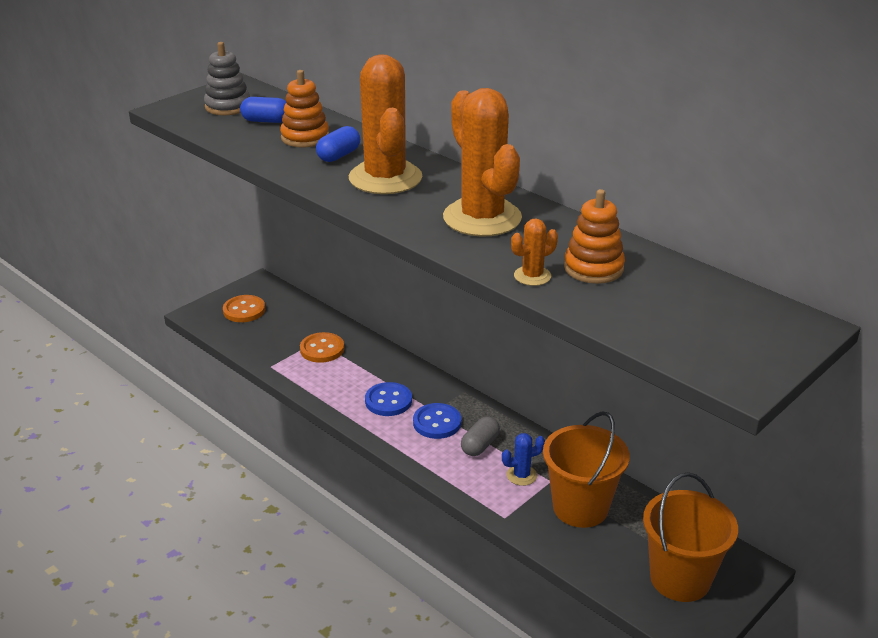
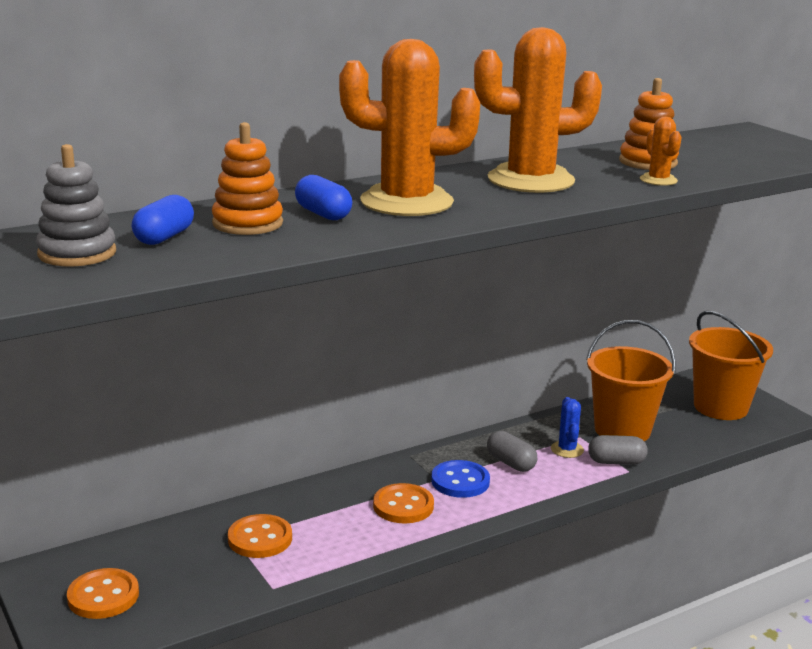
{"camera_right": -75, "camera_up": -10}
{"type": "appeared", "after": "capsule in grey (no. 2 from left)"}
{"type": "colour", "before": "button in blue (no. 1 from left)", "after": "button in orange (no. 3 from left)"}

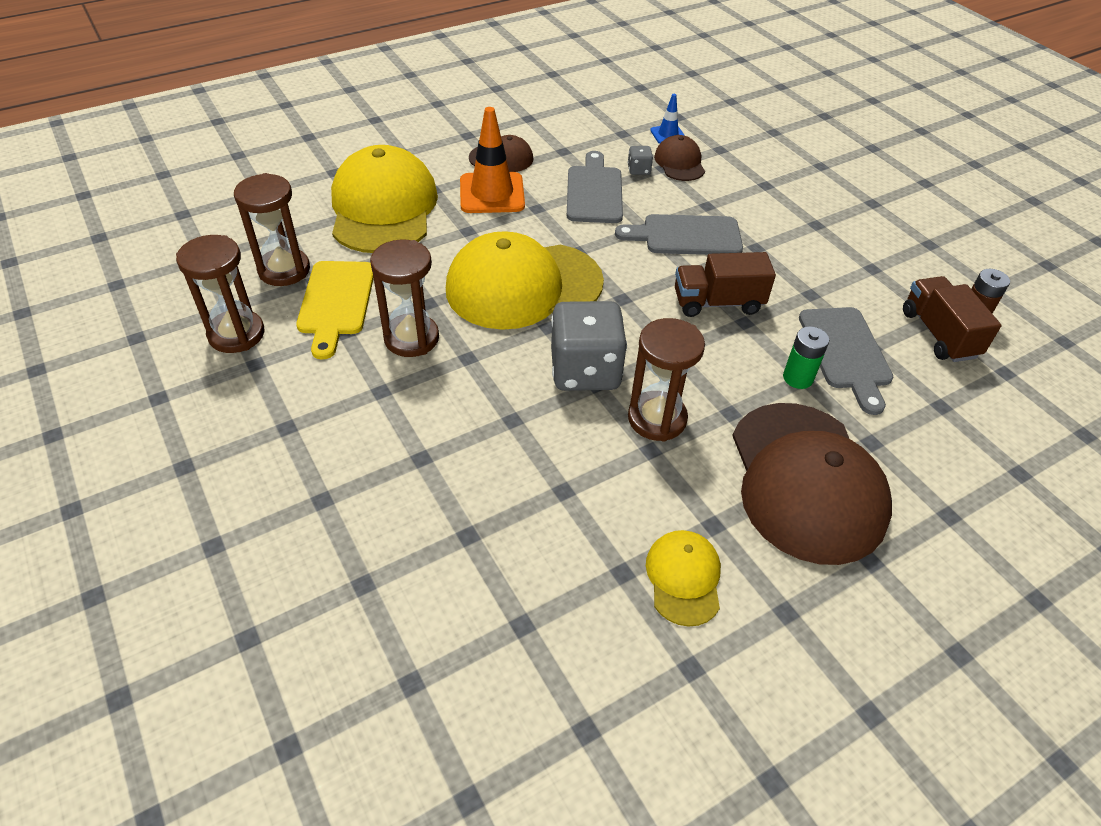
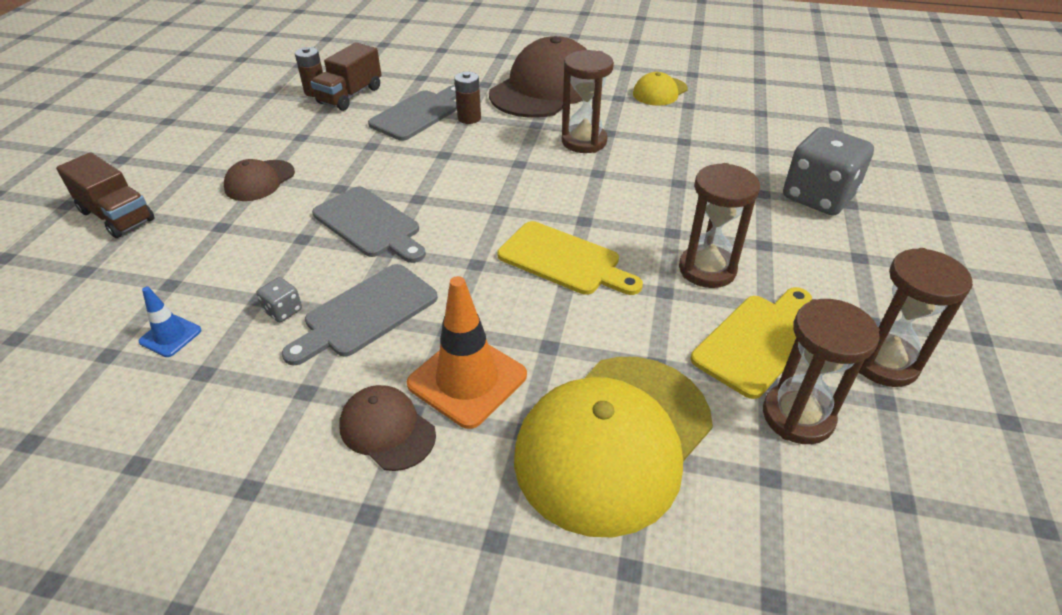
{"camera_right": -135, "camera_up": -5}
{"type": "relocated", "before": "dice in grey (no. 1 from left in the first image)", "after": "dice in grey (no. 2 from left)"}
{"type": "relocated", "before": "cap in brown (no. 2 from left in the first image)", "after": "cap in brown (no. 1 from left)"}
{"type": "relocated", "before": "truck in brown (no. 1 from left)"}
{"type": "exchanged", "before": "cap in yellow (no. 2 from left)", "after": "cutting board in yellow (no. 1 from left)"}
{"type": "colour", "before": "battery in green", "after": "battery in brown (no. 2 from left)"}

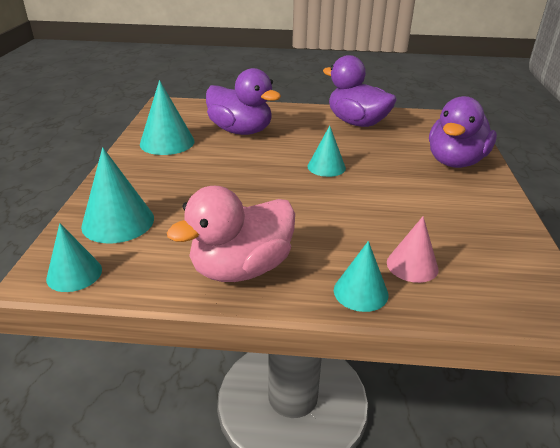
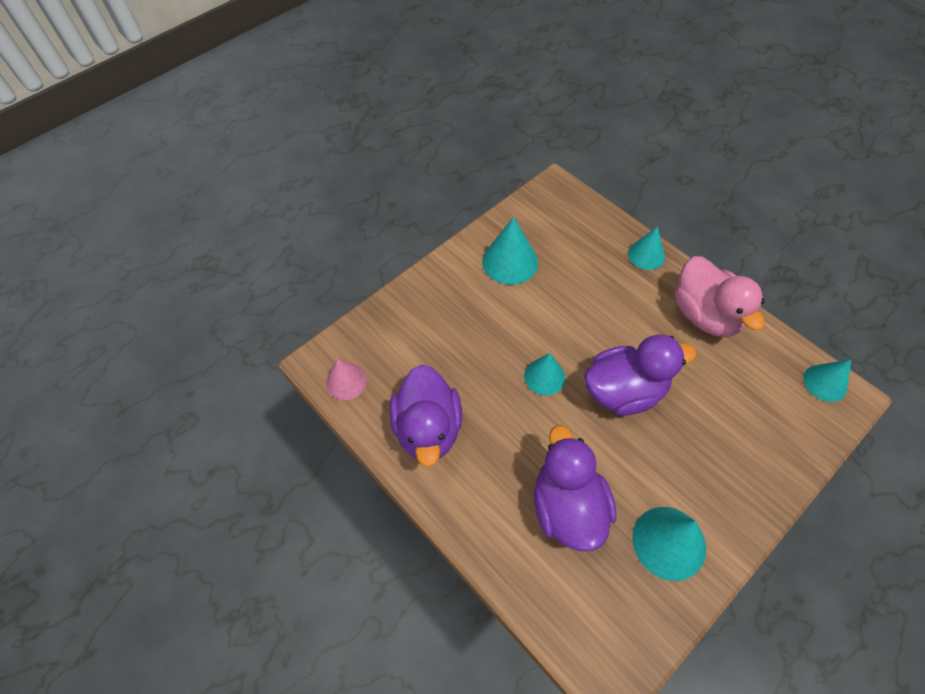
{"camera_right": -135, "camera_up": 25}
{"type": "relocated", "before": "cone in turquoise (no. 2 from left in the first image)", "after": "cone in turquoise (no. 1 from left)"}
{"type": "relocated", "before": "cone in pink"}
{"type": "relocated", "before": "duck in purple (no. 3 from left)"}
{"type": "spun", "before": "duck in pink", "turn": 60}

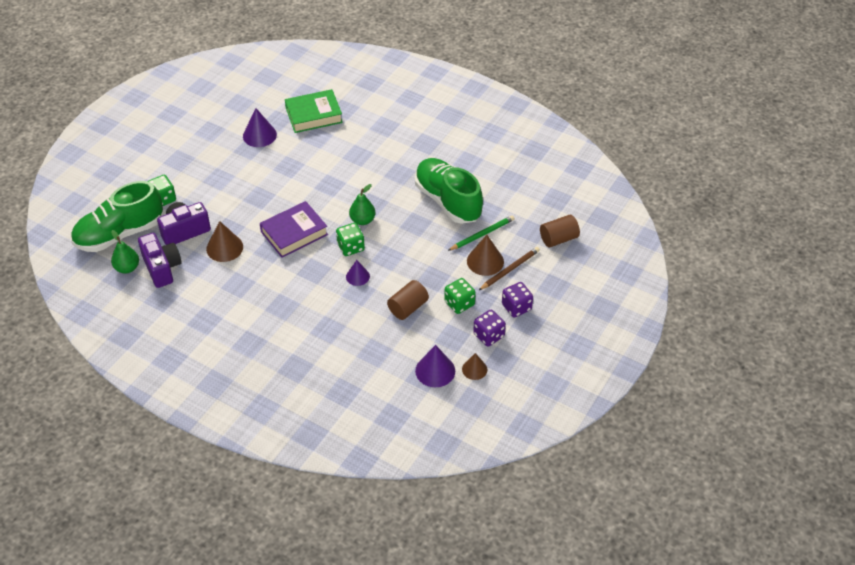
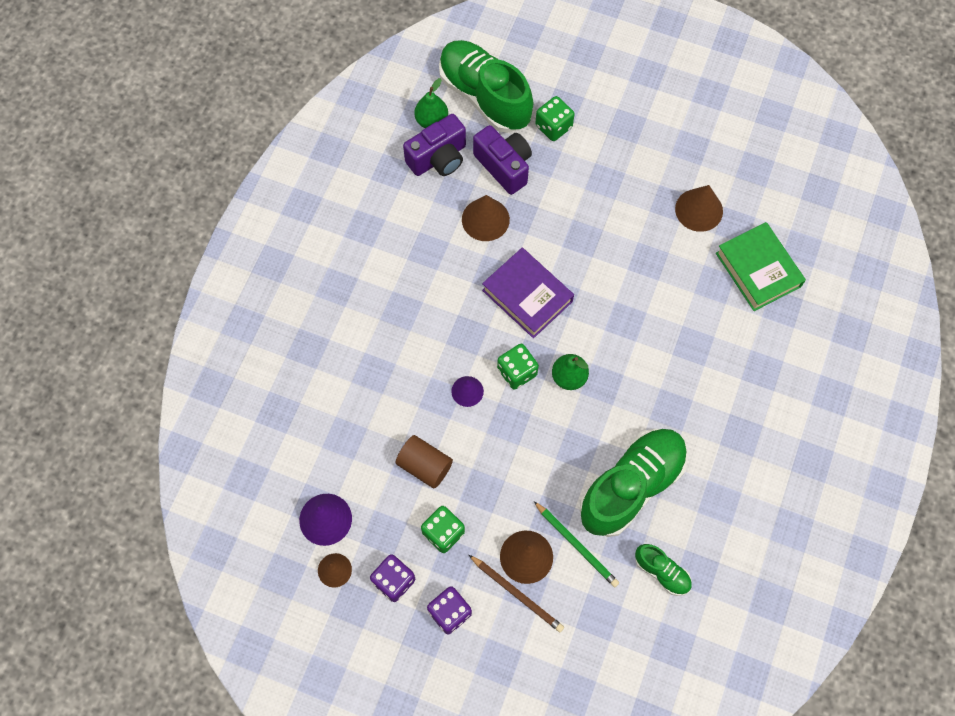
{"camera_right": 80, "camera_up": 20}
{"type": "missing", "before": "cylinder in brown (no. 2 from left)"}
{"type": "appeared", "after": "shoe in green (no. 3 from left)"}
{"type": "colour", "before": "cone in purple (no. 1 from left)", "after": "cone in brown (no. 4 from left)"}

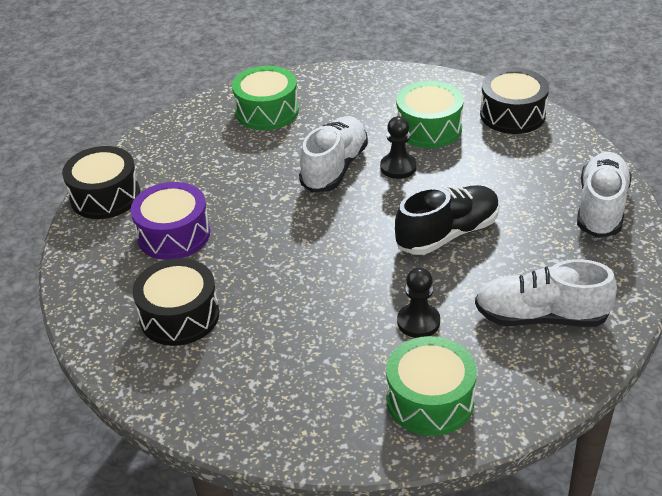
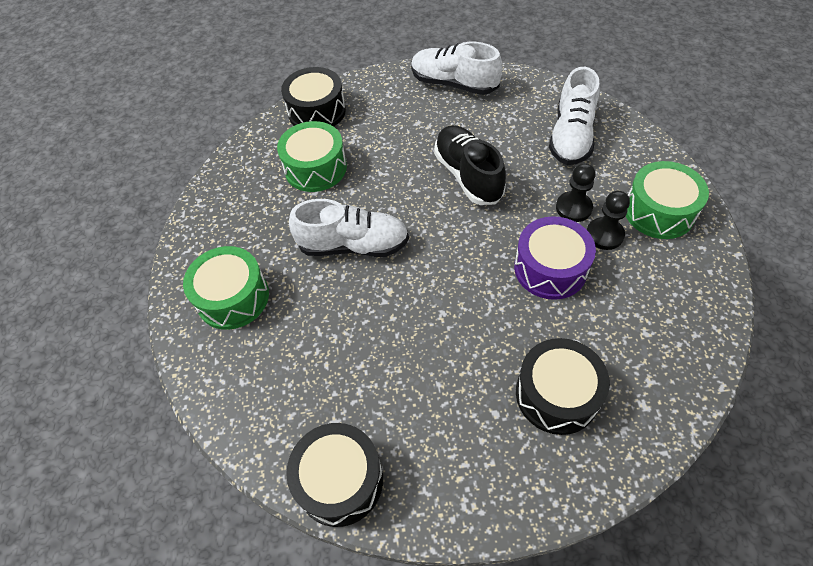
{"camera_right": -80, "camera_up": 15}
{"type": "relocated", "before": "drum in purple"}
{"type": "relocated", "before": "pawn in black (no. 1 from left in the first image)", "after": "pawn in black (no. 2 from left)"}
{"type": "spun", "before": "shoe in white (no. 1 from left)", "turn": 150}

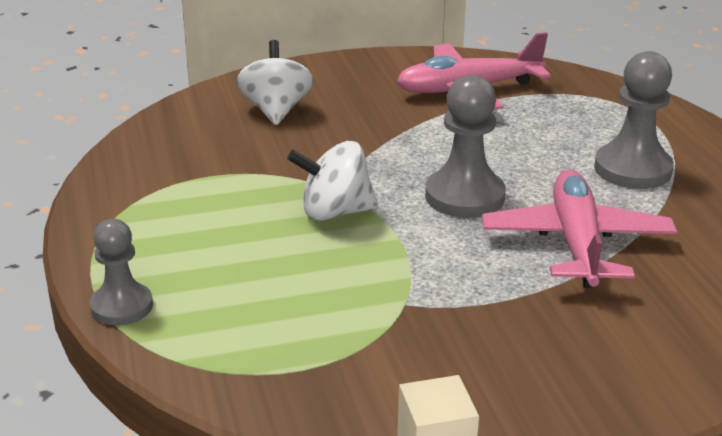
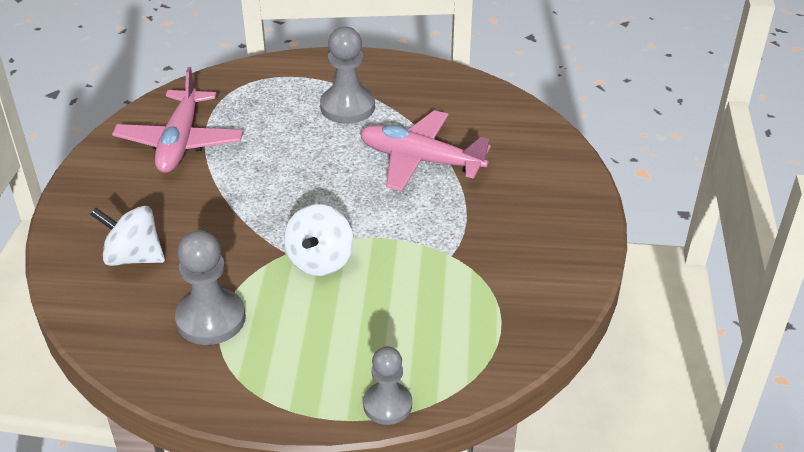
{"camera_right": -70, "camera_up": 10}
{"type": "relocated", "before": "pawn in grey (no. 2 from left in the first image)", "after": "pawn in grey (no. 1 from left)"}

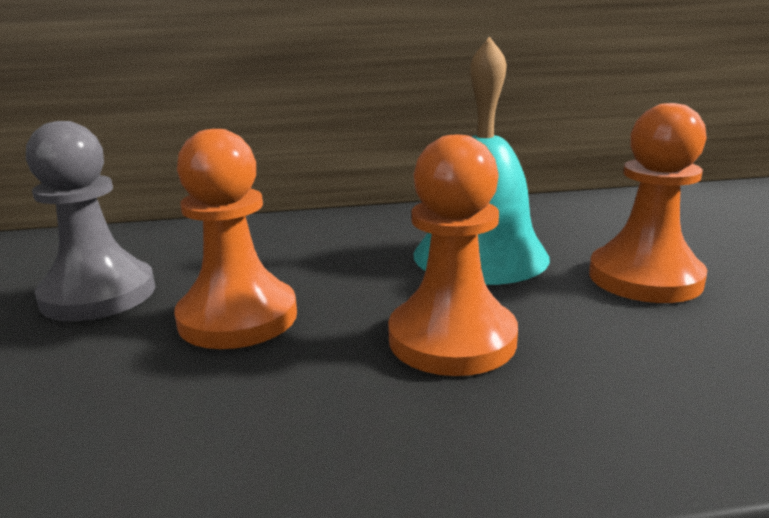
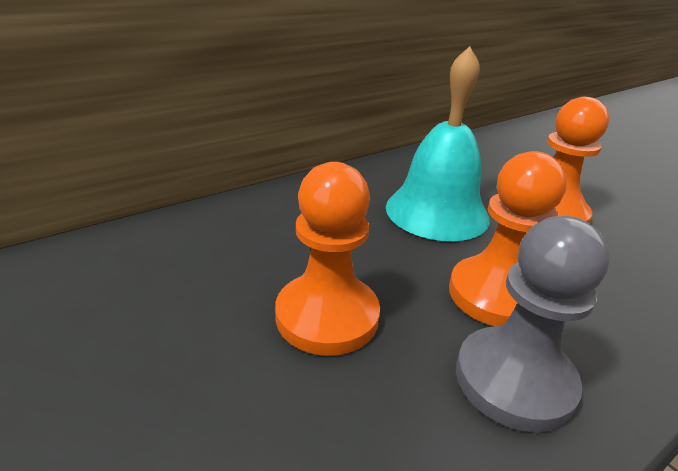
{"camera_right": -30, "camera_up": 10}
{"type": "relocated", "before": "pawn in grey"}

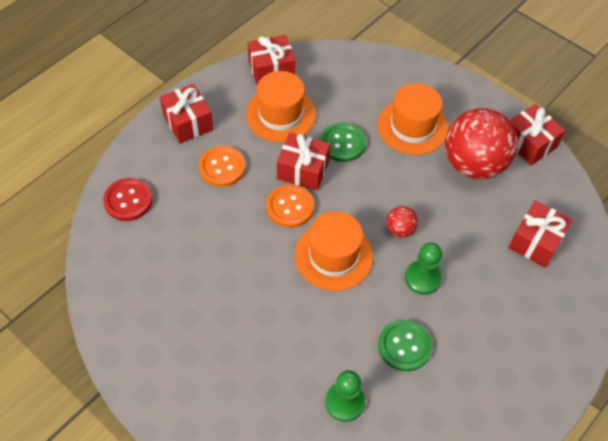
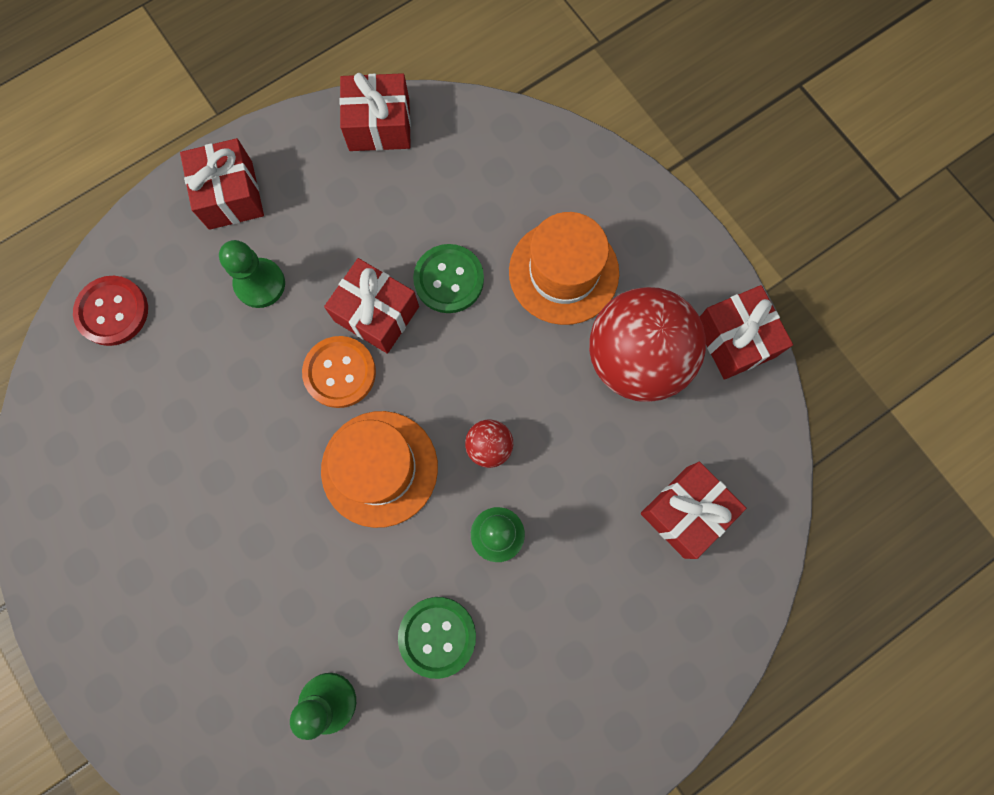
{"camera_right": 15, "camera_up": 20}
{"type": "missing", "before": "hat in orange (no. 1 from left)"}
{"type": "exchanged", "before": "button in orange (no. 1 from left)", "after": "pawn in green (no. 1 from left)"}

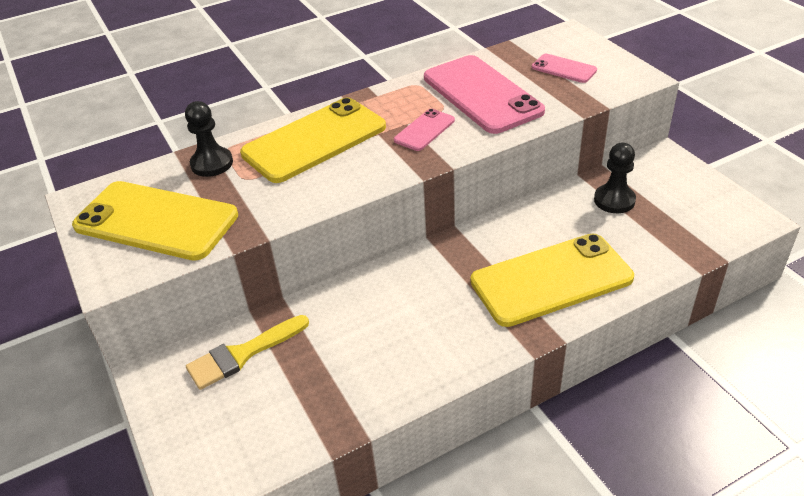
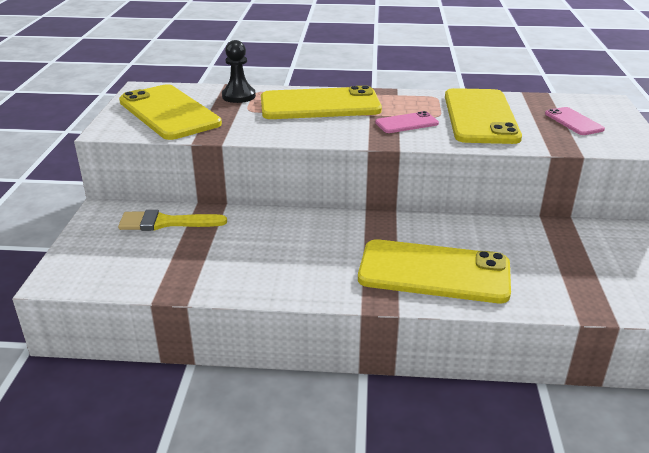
{"camera_right": 30, "camera_up": -10}
{"type": "missing", "before": "pawn in black (no. 2 from left)"}
{"type": "colour", "before": "phone in pink (no. 2 from left)", "after": "phone in yellow (no. 4 from left)"}

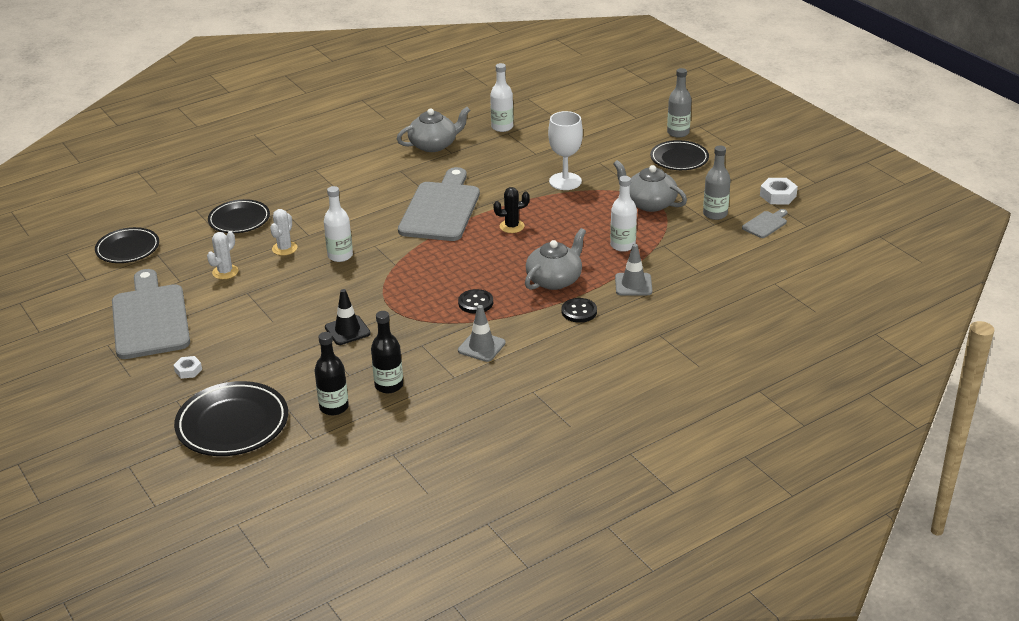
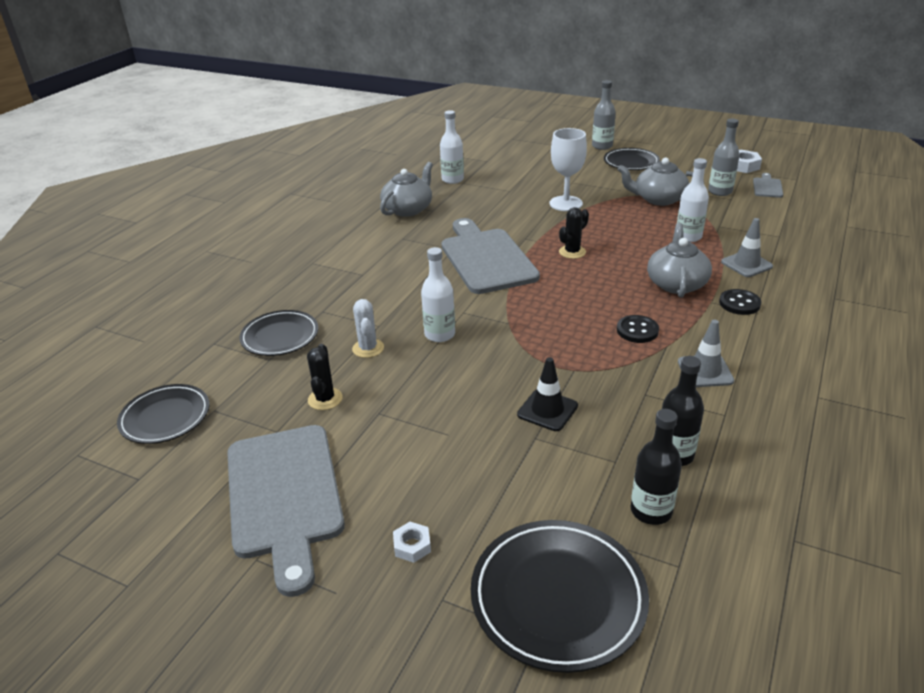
{"camera_right": -30, "camera_up": 0}
{"type": "colour", "before": "cactus in white (no. 1 from left)", "after": "cactus in black (no. 1 from left)"}
{"type": "spun", "before": "cutting board in grey (no. 1 from left)", "turn": -150}

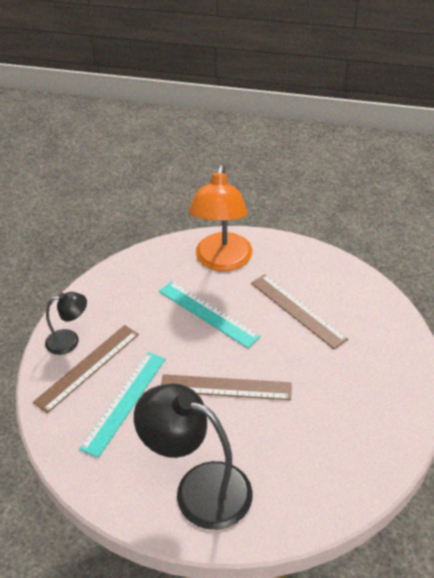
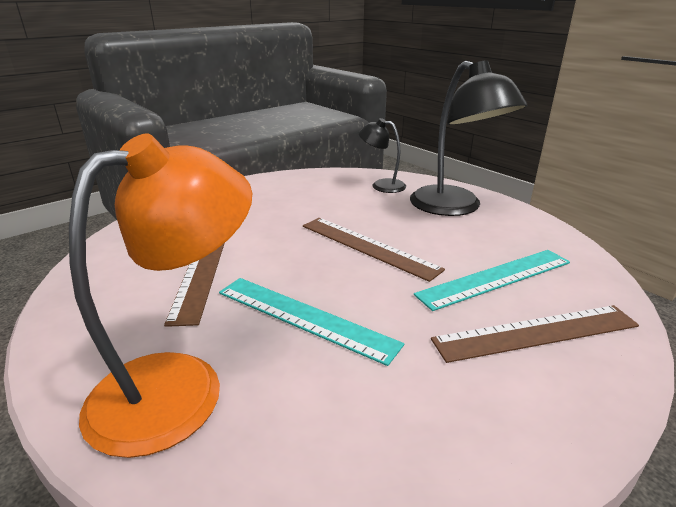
{"camera_right": -145, "camera_up": -15}
{"type": "relocated", "before": "lamp in black (no. 1 from left)"}
{"type": "spun", "before": "ruler in turquoise (no. 2 from left in the first image)", "turn": -45}

